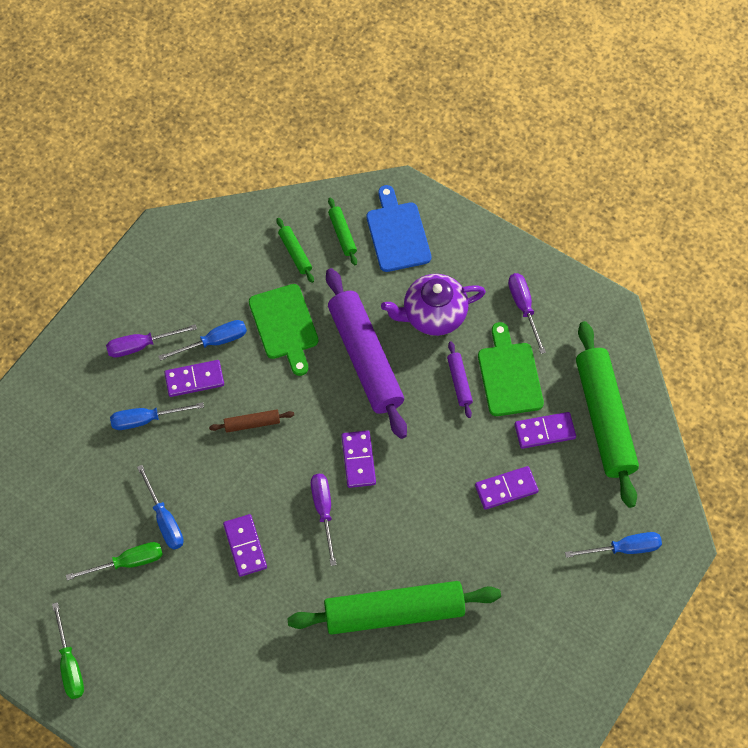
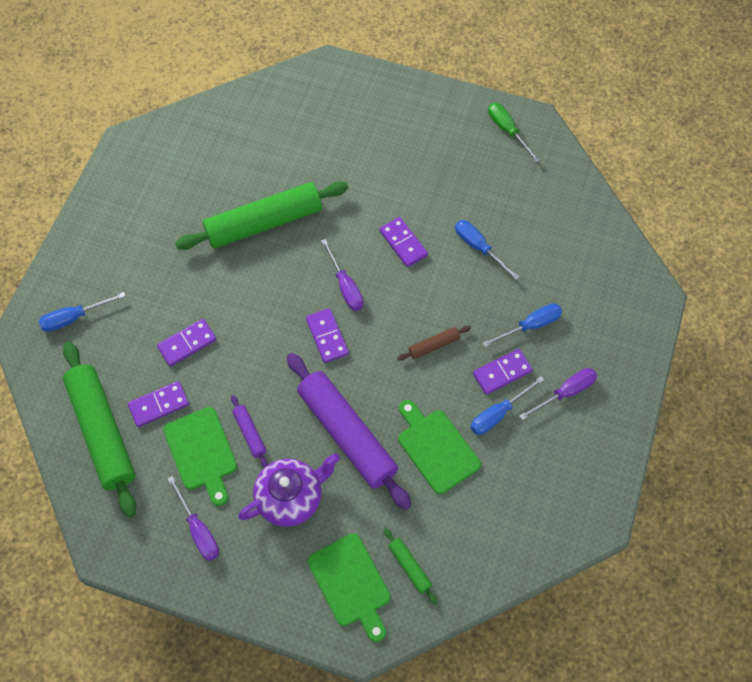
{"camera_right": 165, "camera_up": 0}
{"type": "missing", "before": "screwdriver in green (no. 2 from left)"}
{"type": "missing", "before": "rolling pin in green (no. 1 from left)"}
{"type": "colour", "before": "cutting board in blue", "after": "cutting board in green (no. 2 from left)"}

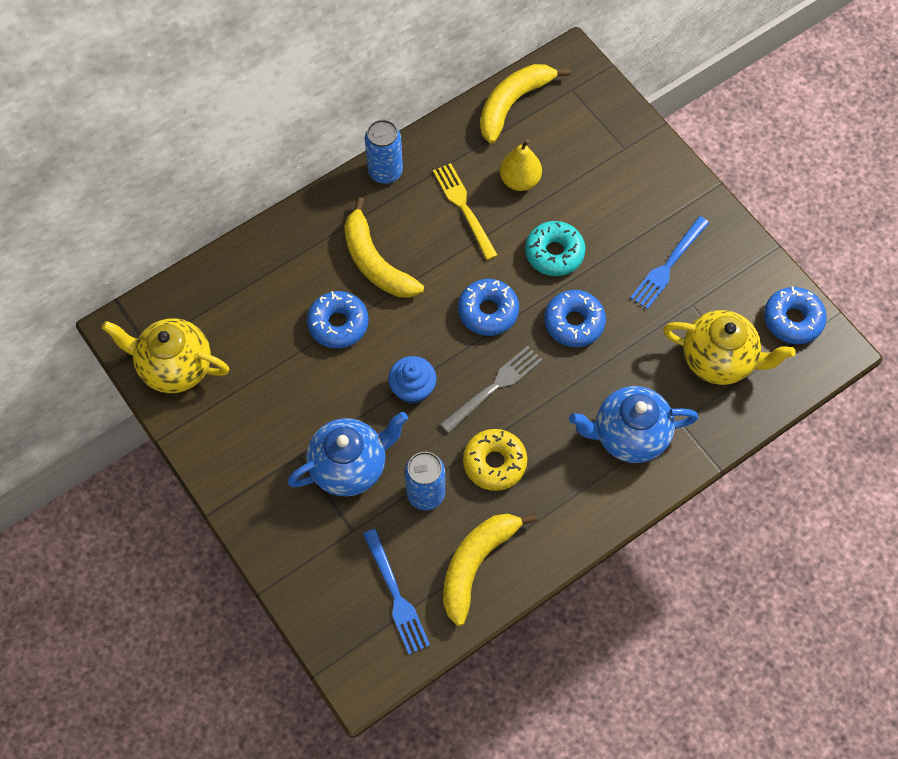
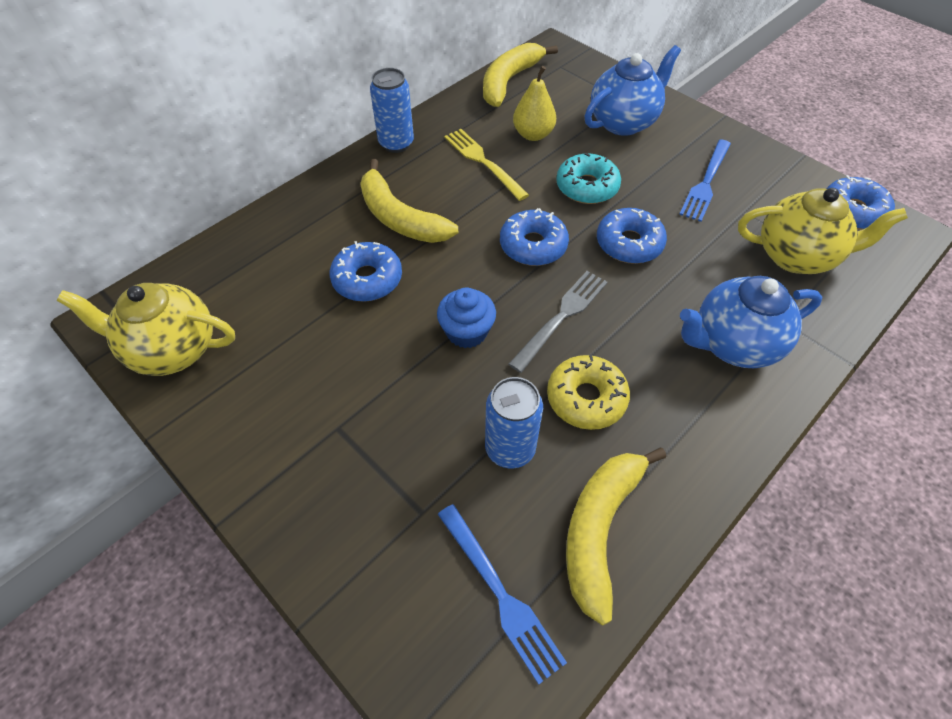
{"camera_right": -10, "camera_up": -10}
{"type": "relocated", "before": "teapot in blue (no. 1 from left)"}

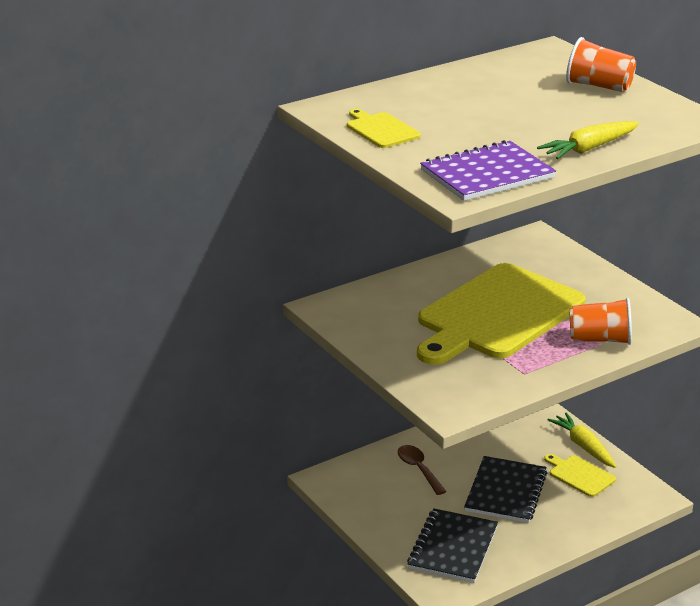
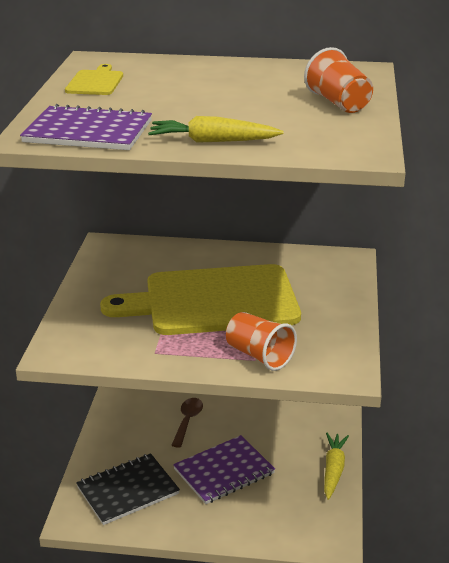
{"camera_right": 40, "camera_up": 0}
{"type": "missing", "before": "cutting board in yellow (no. 3 from left)"}
{"type": "colour", "before": "notebook in black (no. 2 from left)", "after": "notebook in purple (no. 2 from left)"}

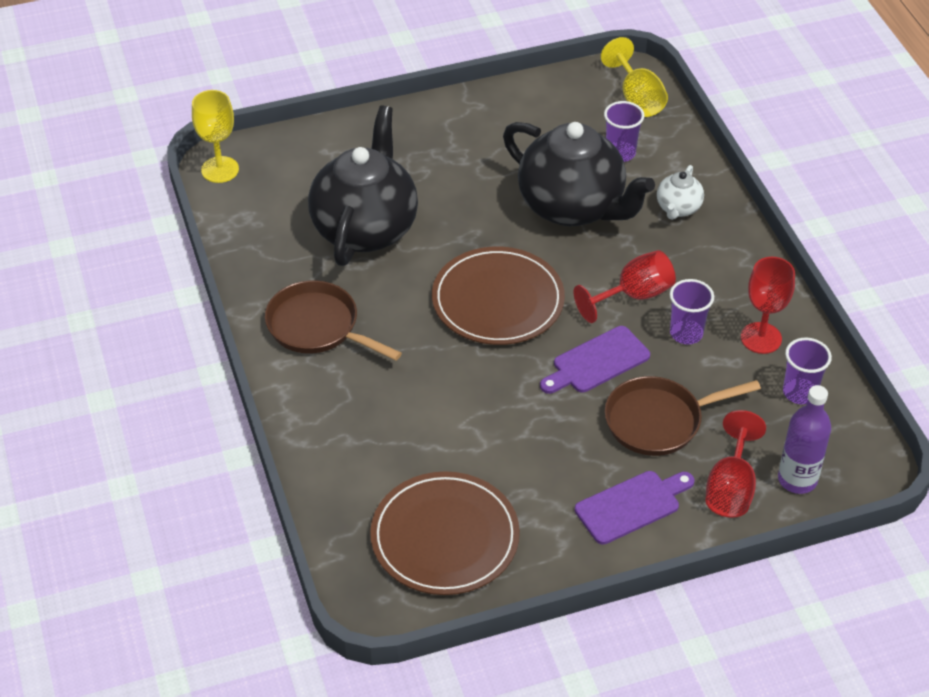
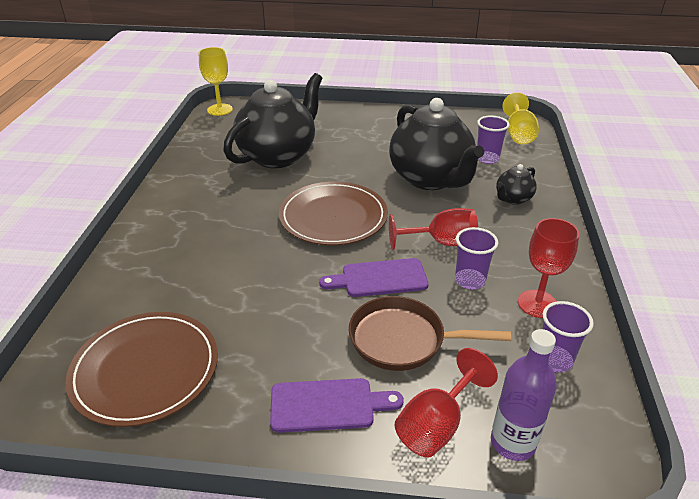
{"camera_right": 25, "camera_up": -10}
{"type": "missing", "before": "pan in brown (no. 1 from left)"}
{"type": "colour", "before": "teapot in white", "after": "teapot in black (no. 3 from left)"}

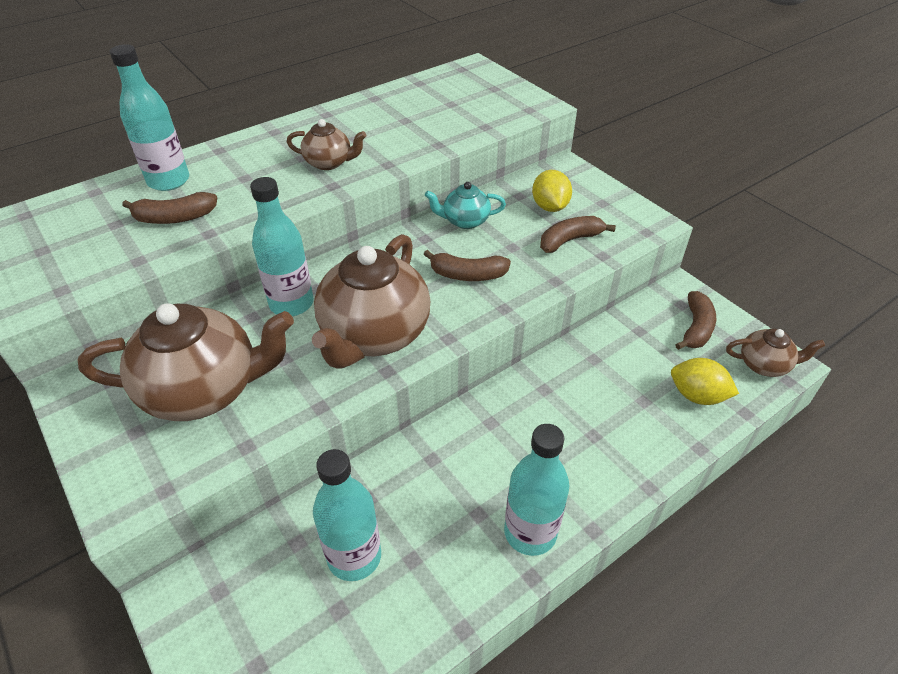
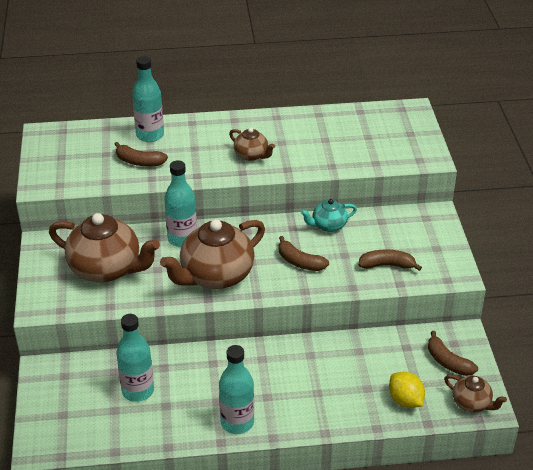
{"camera_right": 30, "camera_up": -5}
{"type": "missing", "before": "lemon in yellow (no. 1 from left)"}
{"type": "spun", "before": "teapot in turquoise", "turn": -45}
{"type": "spun", "before": "banana in brown (no. 4 from left)", "turn": 90}

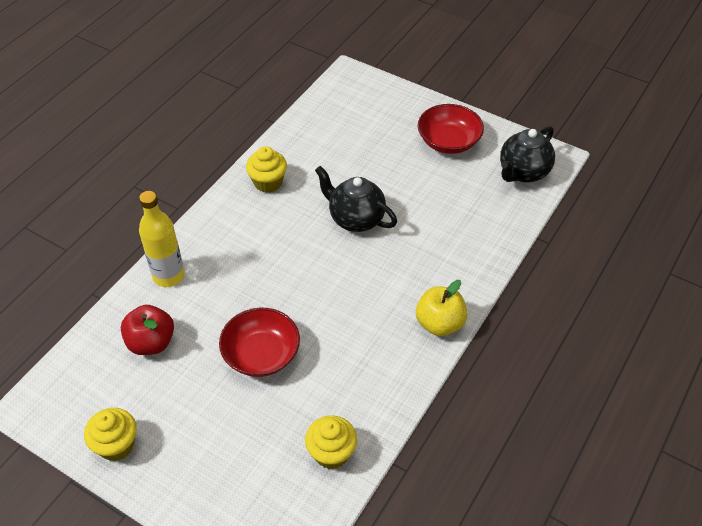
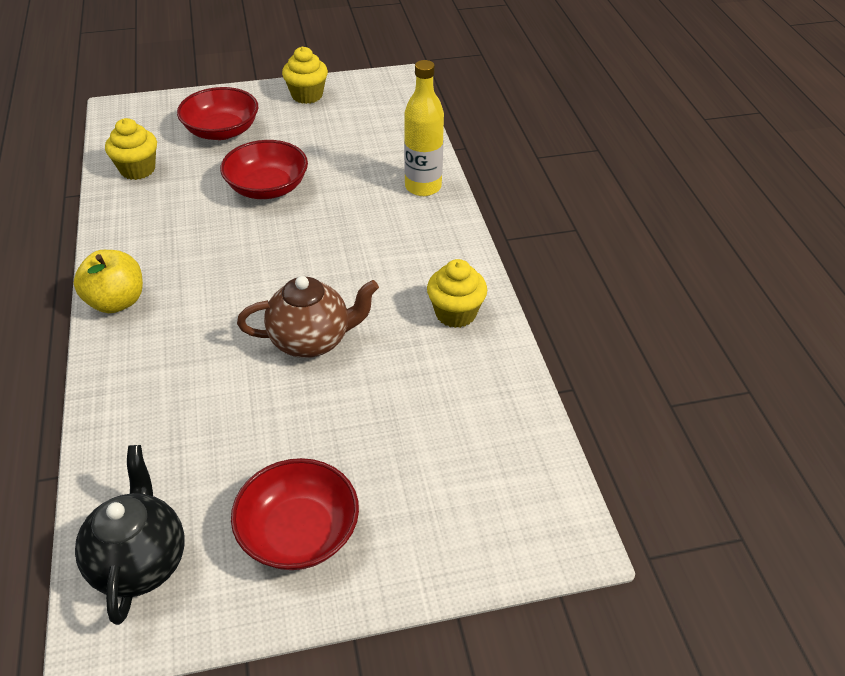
{"camera_right": 135, "camera_up": -5}
{"type": "missing", "before": "apple in red"}
{"type": "appeared", "after": "bowl in red (no. 1 from left)"}
{"type": "colour", "before": "teapot in black (no. 1 from left)", "after": "teapot in brown"}

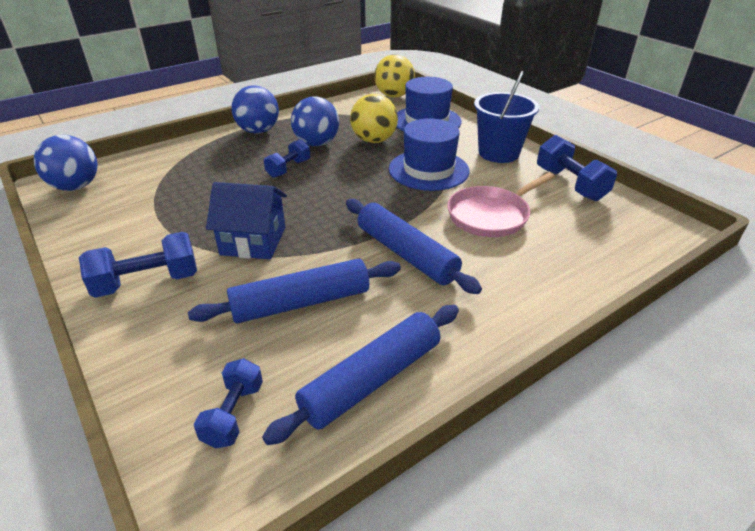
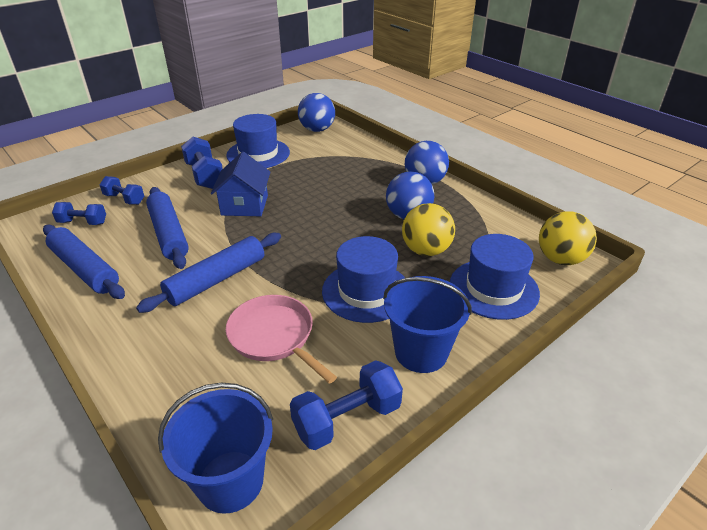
{"camera_right": 85, "camera_up": 0}
{"type": "appeared", "after": "bucket in blue (no. 1 from left)"}
{"type": "appeared", "after": "hat in blue (no. 1 from left)"}
{"type": "relocated", "before": "dumbbell in blue (no. 3 from left in the first image)", "after": "dumbbell in blue (no. 2 from left)"}

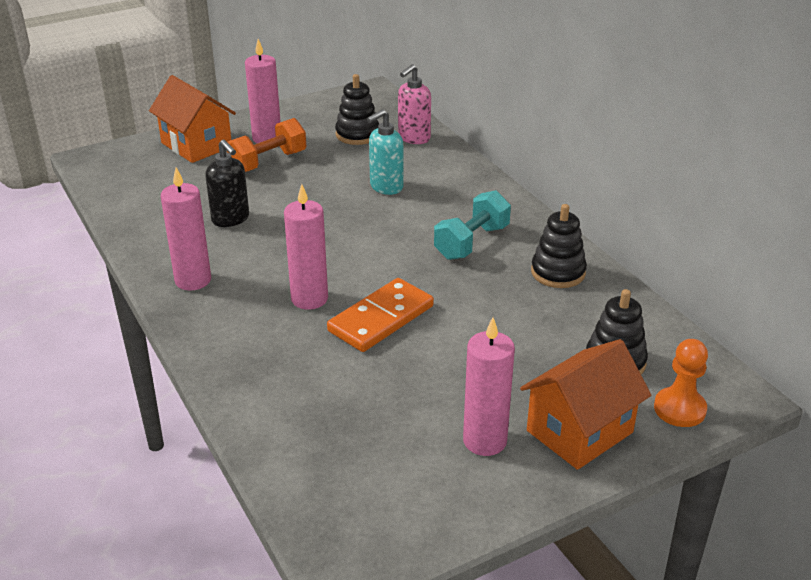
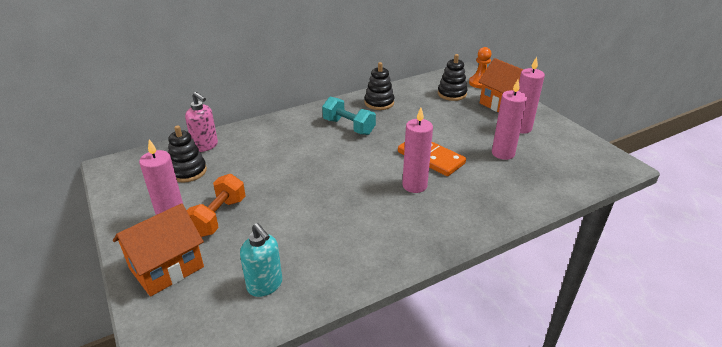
{"camera_right": -90, "camera_up": 0}
{"type": "missing", "before": "soap dispenser in black"}
{"type": "relocated", "before": "candle in pink (no. 1 from left in the first image)", "after": "candle in pink (no. 3 from left)"}
{"type": "relocated", "before": "soap dispenser in turquoise"}
{"type": "spun", "before": "dumbbell in orange", "turn": 60}

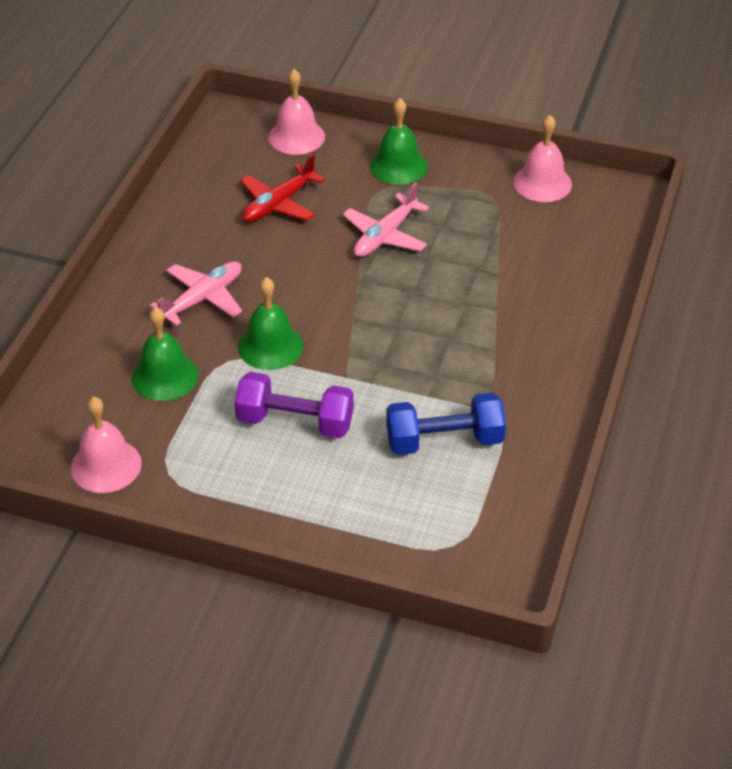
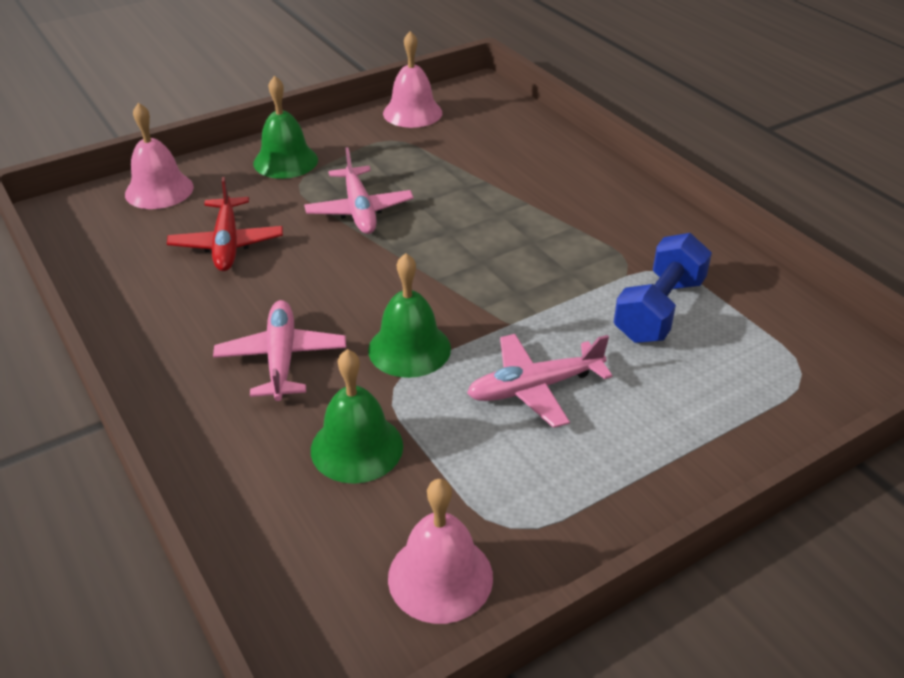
{"camera_right": -50, "camera_up": -5}
{"type": "exchanged", "before": "dumbbell in purple", "after": "plane in pink (no. 3 from left)"}

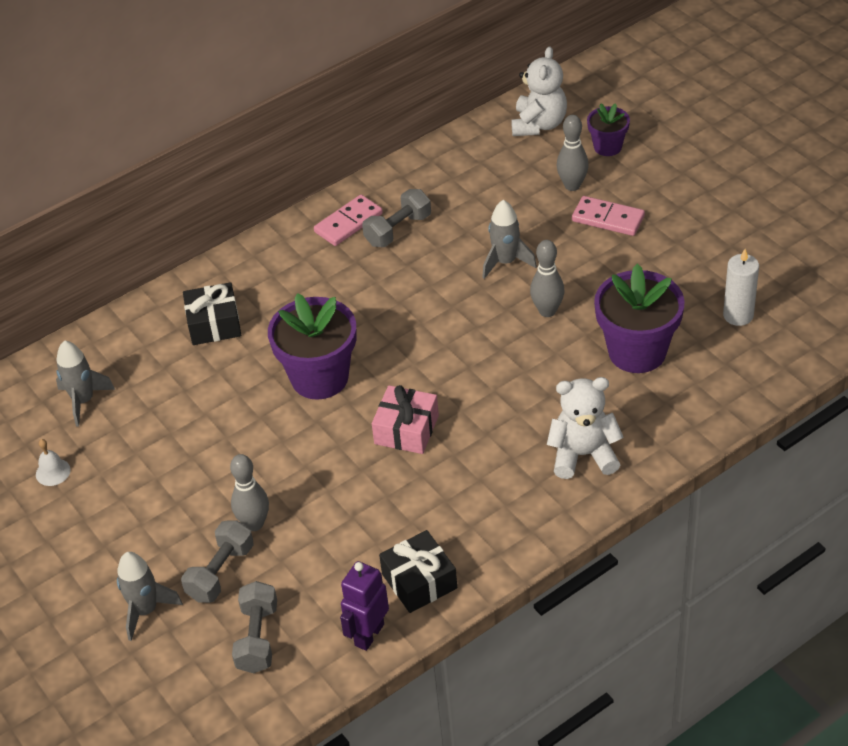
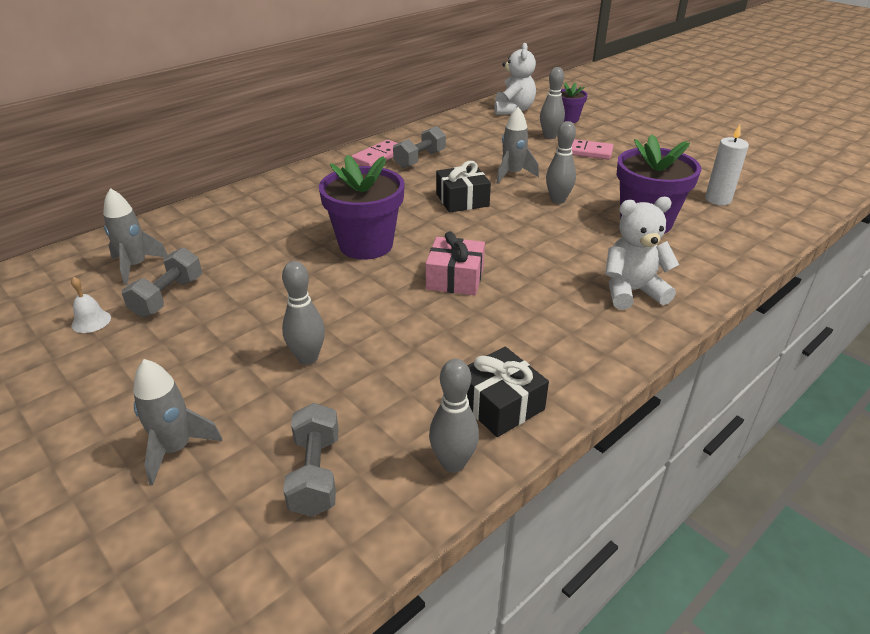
{"camera_right": -10, "camera_up": -10}
{"type": "relocated", "before": "dumbbell in grey (no. 1 from left)"}
{"type": "relocated", "before": "gift in black (no. 1 from left)"}
{"type": "exchanged", "before": "robot in purple", "after": "bowling pin in grey (no. 2 from left)"}

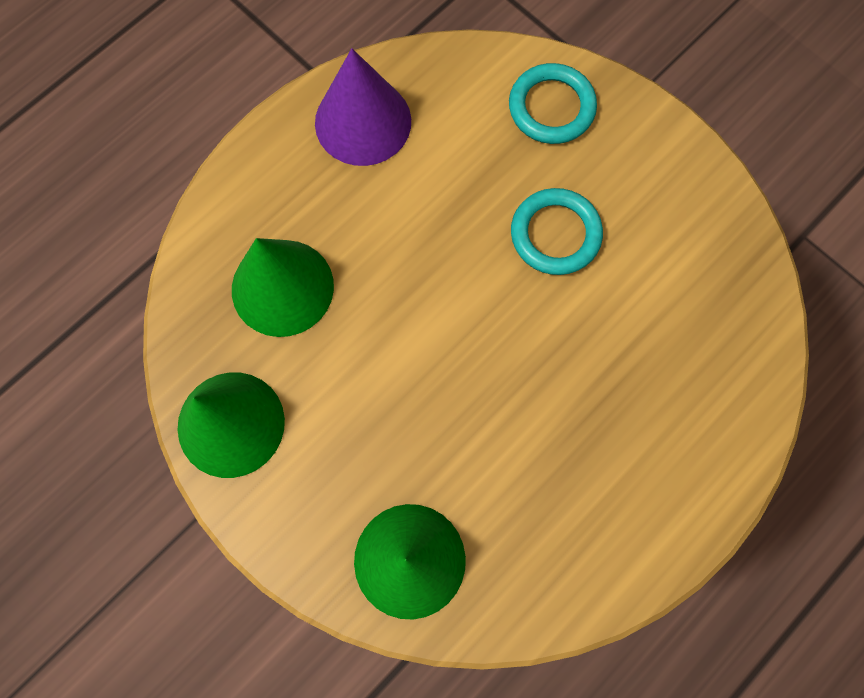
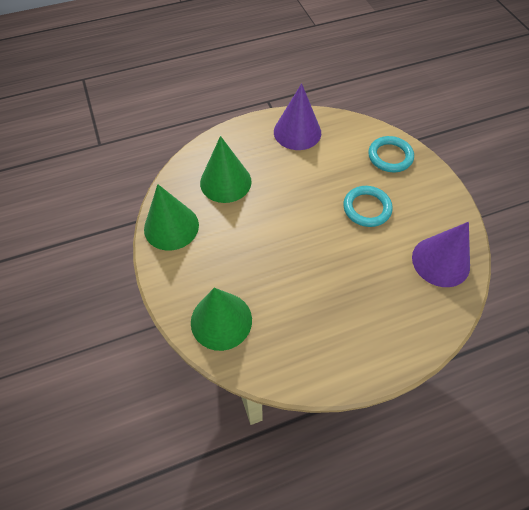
{"camera_right": 25, "camera_up": -15}
{"type": "appeared", "after": "cone in purple (no. 2 from left)"}

